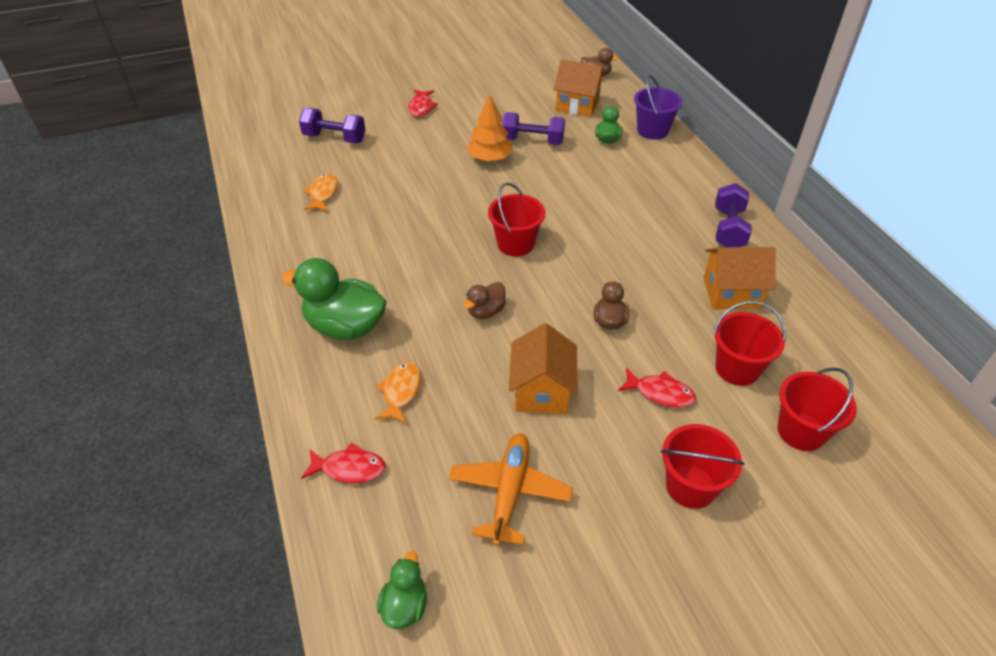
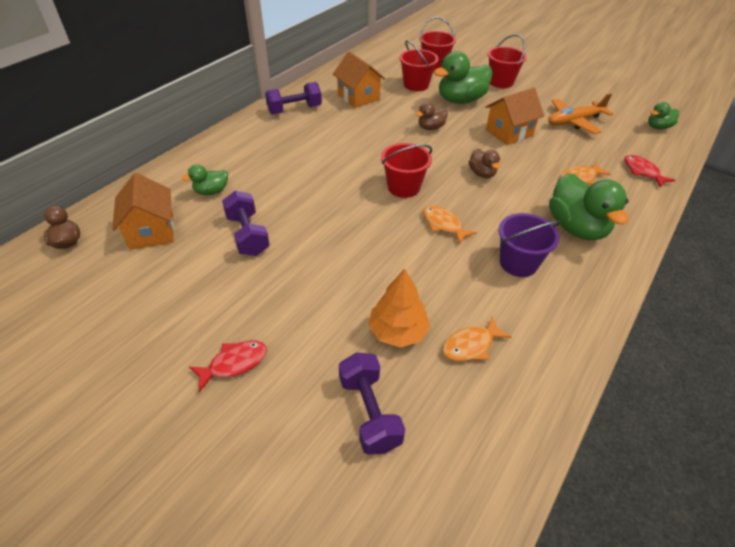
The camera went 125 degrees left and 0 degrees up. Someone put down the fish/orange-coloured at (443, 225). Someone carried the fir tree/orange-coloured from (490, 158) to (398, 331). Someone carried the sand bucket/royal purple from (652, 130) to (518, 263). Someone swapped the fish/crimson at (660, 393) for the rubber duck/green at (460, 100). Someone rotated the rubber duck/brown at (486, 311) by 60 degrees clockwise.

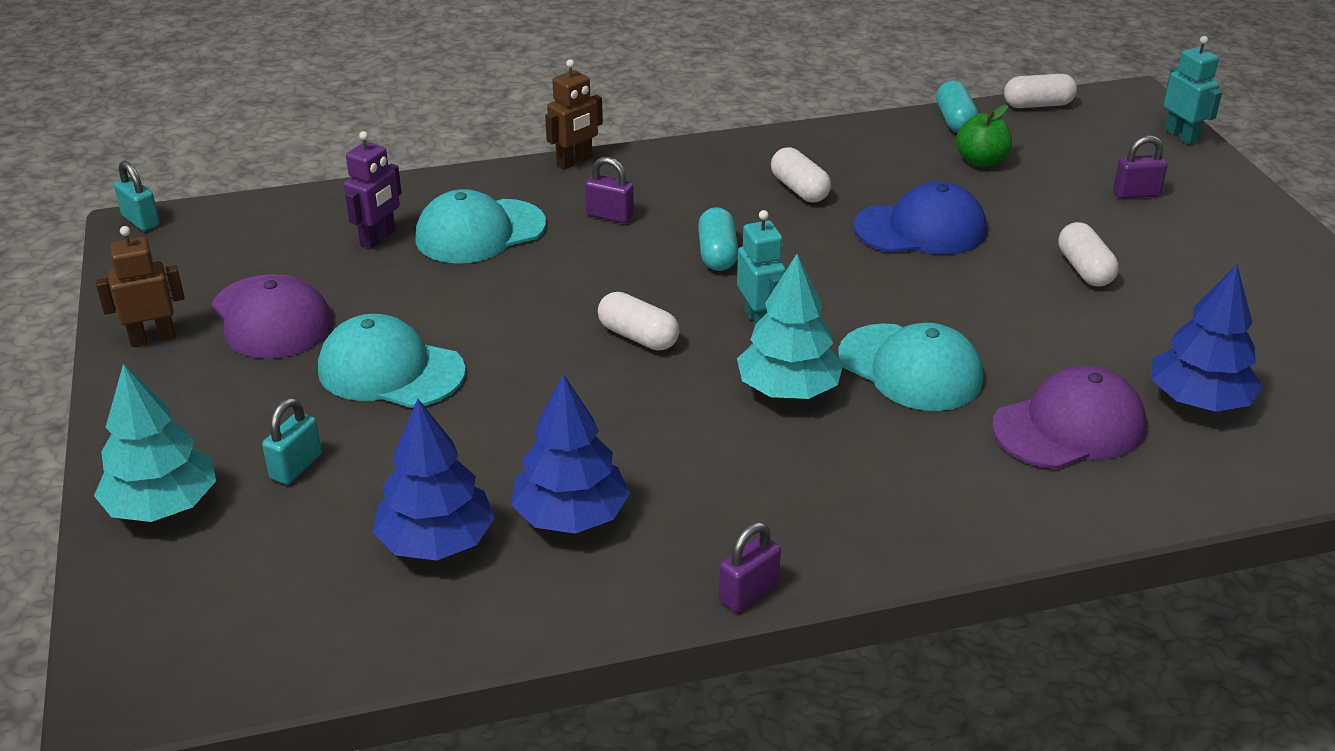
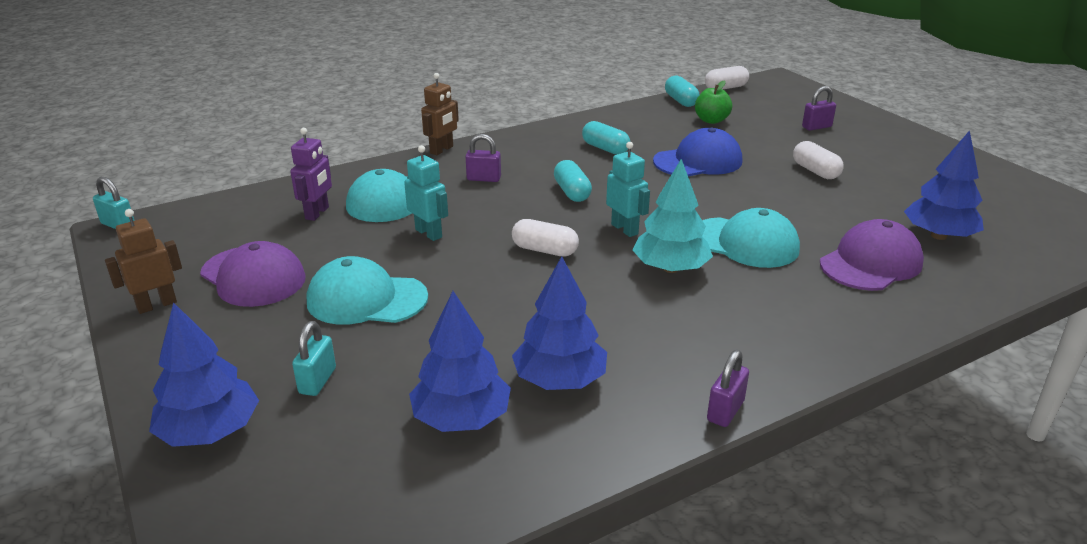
The camera went 15 degrees left and 5 degrees down. Someone carried the toy robot/teal from (1181, 136) to (429, 233). Someone repainted the fir tree/teal at (162, 505), which became the fir tree/blue at (210, 431). Someone repainted the pill shape/pure white at (799, 189), which became the pill shape/teal at (605, 148).

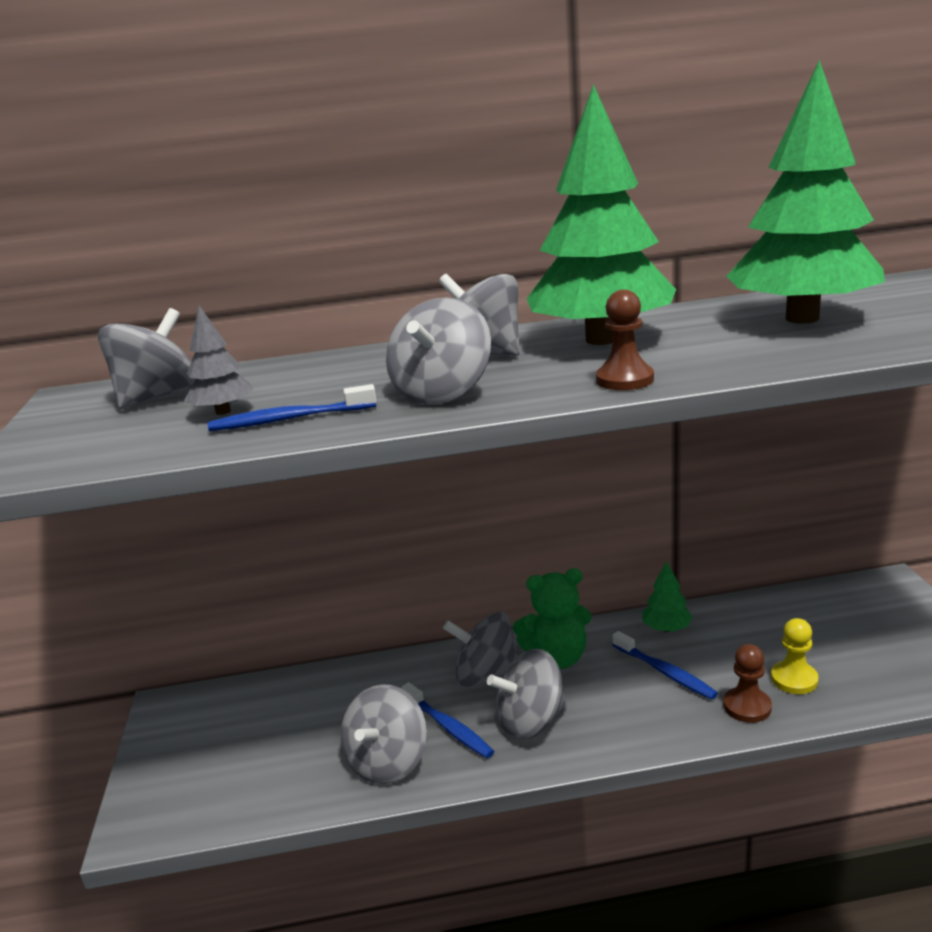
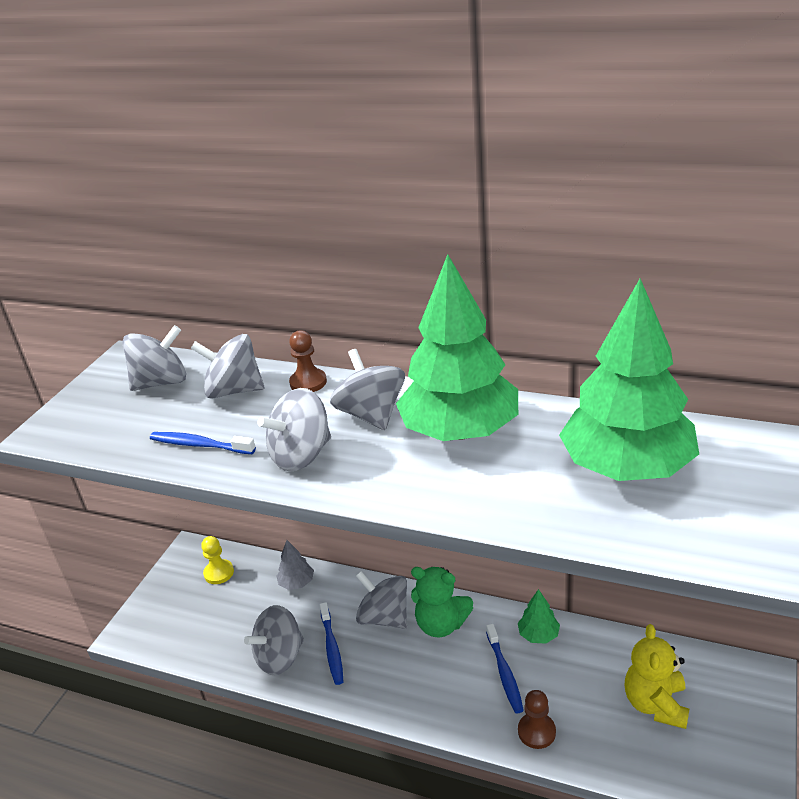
The camera went 30 degrees right and 10 degrees up. Someone put down the teddy bear/yellow at (655, 704). Someone carried the fir tree/ash-grey from (223, 412) to (297, 583). Someone carried the spinning top/ash-grey from (530, 722) to (234, 390). Someone carried the chess pawn/brown from (624, 380) to (308, 382). Someone carried the chess pawn/yellow from (794, 679) to (219, 573).

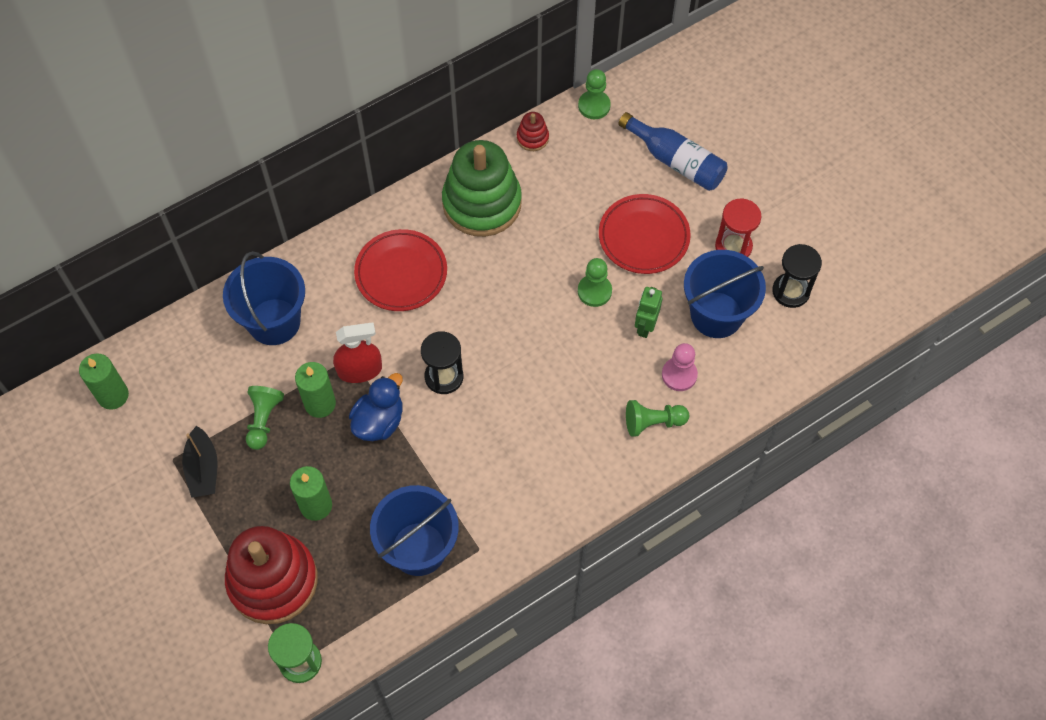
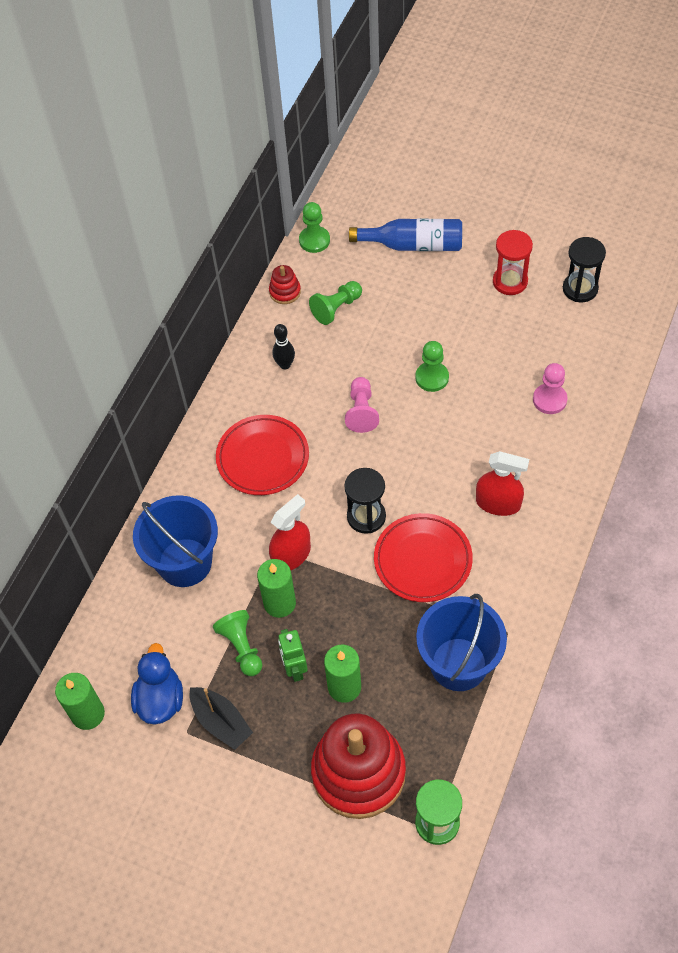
The camera went 30 degrees left and 5 degrees down. Someone took away the sand bucket/blue at (716, 315). Someone put down the chess pawn/rosy at (361, 411). Someone put down the spray cleaner/crimson at (498, 503). Someone carried the rubber duck/blue from (379, 421) to (160, 699). Someone carried the dinner plate/crimson from (643, 237) to (423, 560). Someone carried the chess pawn/green from (653, 422) to (336, 308). Someone carried the toy robot/green from (645, 326) to (295, 668). Someone swapped the stacking rings/green at (482, 203) for the skittle/jet-black at (285, 365).

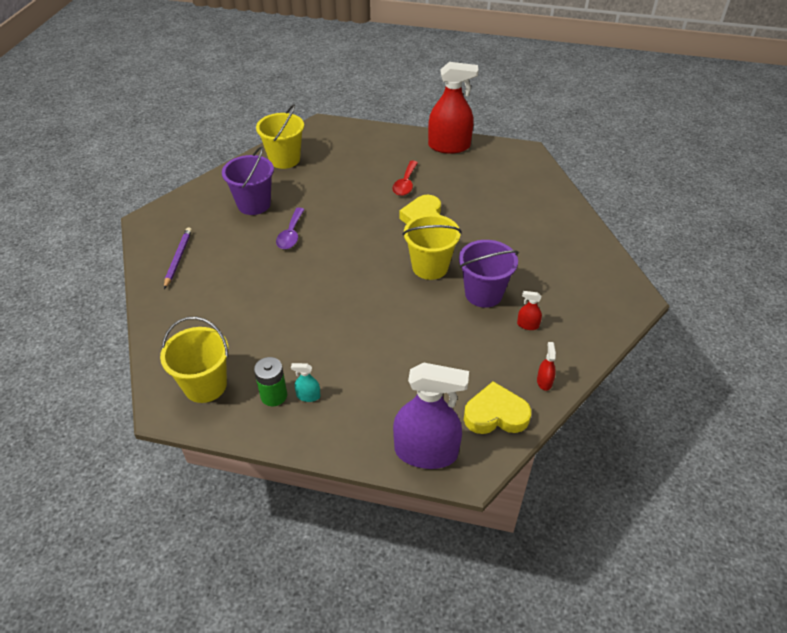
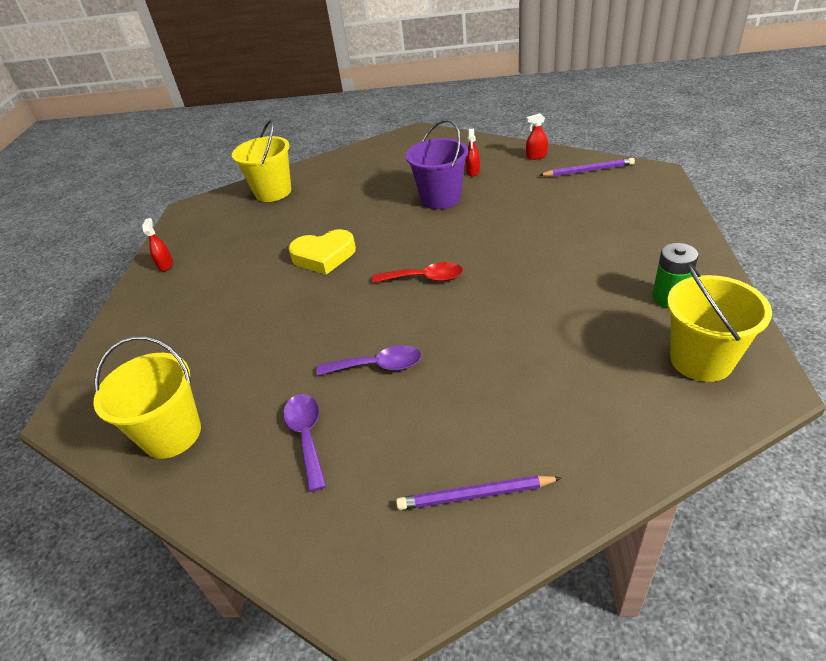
The camera went 95 degrees left and 5 degrees down. Someone took away the spray cleaner/teal at (308, 396). Someone took away the spray cleaner/royal purple at (426, 452). Someone carried the teaspoon/crimson from (405, 184) to (425, 278). Someone carried the sand bucket/yellow from (430, 267) to (273, 192). Someone swapped the sand bucket/royal purple at (254, 204) for the teaspoon/royal purple at (307, 436). Someone swapped the love heart/yellow at (495, 414) for the wooden pencil/royal purple at (588, 171). Someone scaled the spray cleaner/crimson at (449, 146) by 0.40.

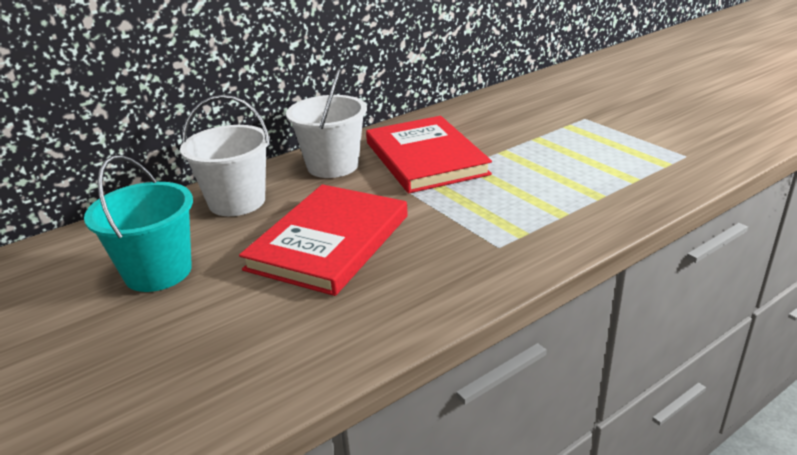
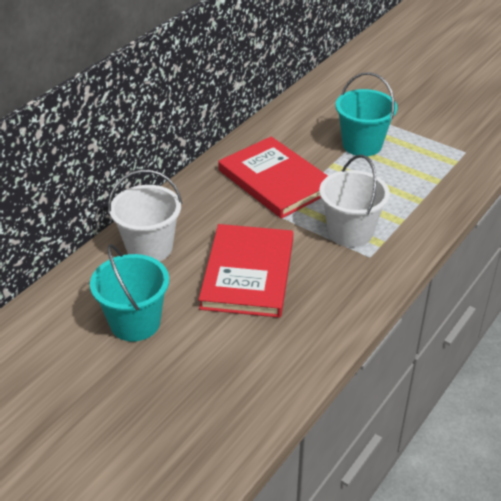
The camera went 20 degrees left and 10 degrees up. Someone put down the sand bucket/teal at (362, 145). Someone carried the sand bucket/pure white from (333, 166) to (350, 232).

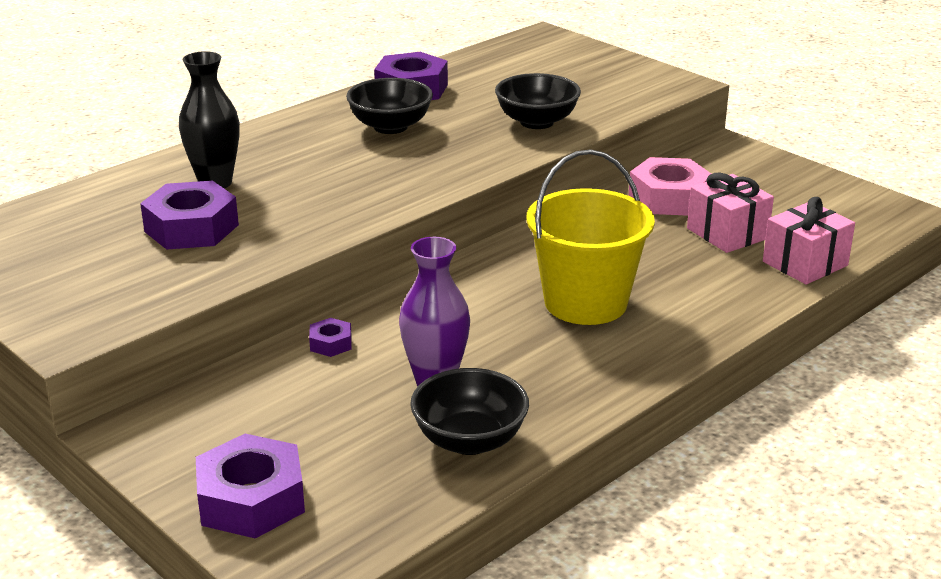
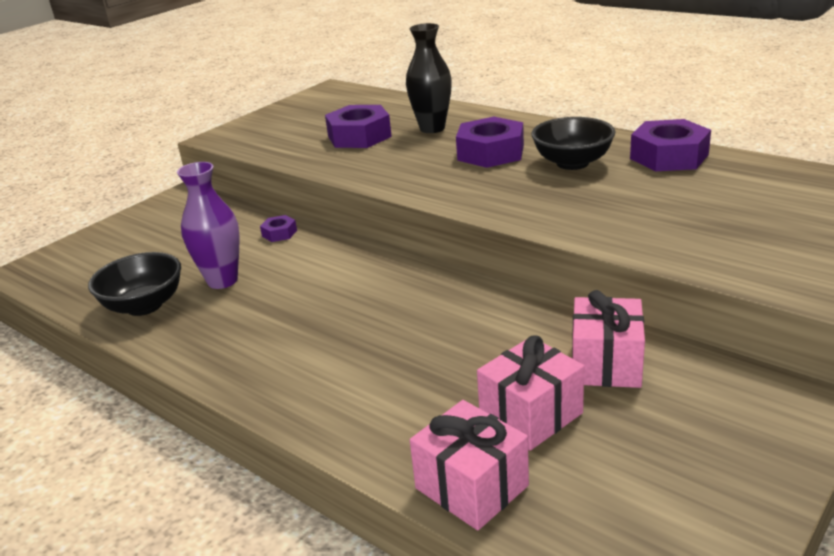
The camera went 85 degrees right and 0 degrees up. Someone took away the deep dish/jet-black at (537, 122). Someone took away the sand bucket/yellow at (585, 302). Someone carried the hex nut/royal purple from (251, 500) to (490, 153). Someone swapped the hex nut/rosy at (669, 198) for the present/rosy at (606, 364).

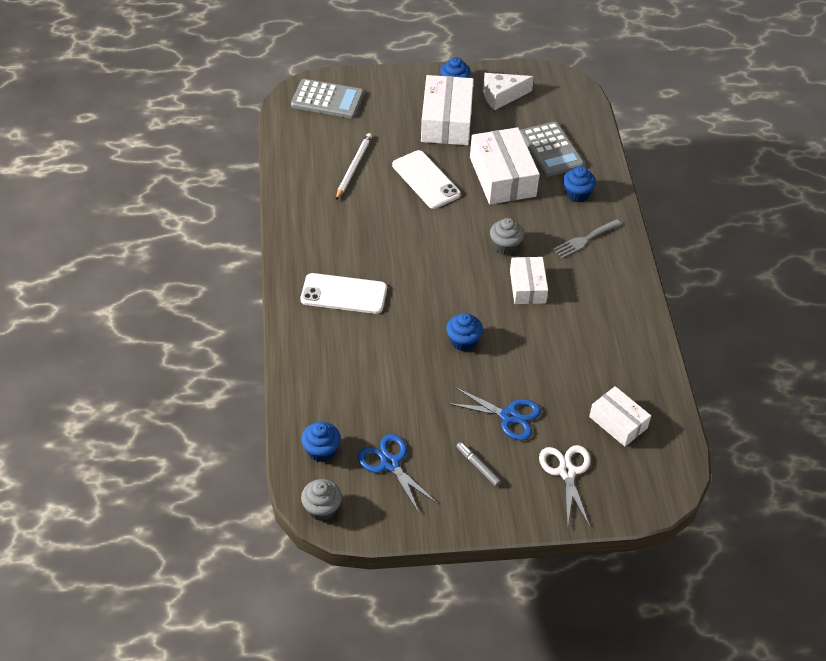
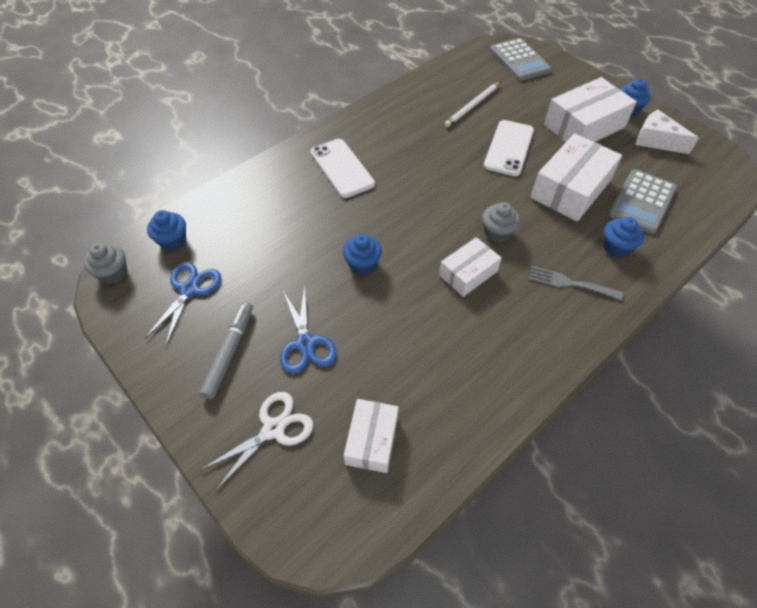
The camera went 55 degrees right and 5 degrees up. Someone rotated the wooden pencil/pure white at (353, 167) by 150 degrees clockwise. Someone scaled the marker/ash-grey at (478, 466) by 1.64.

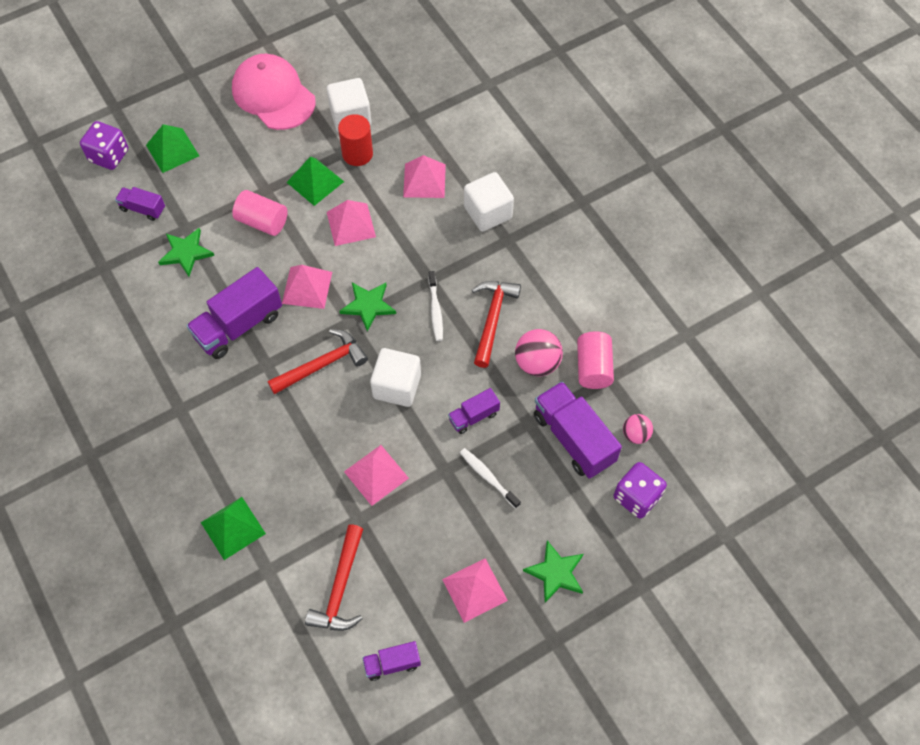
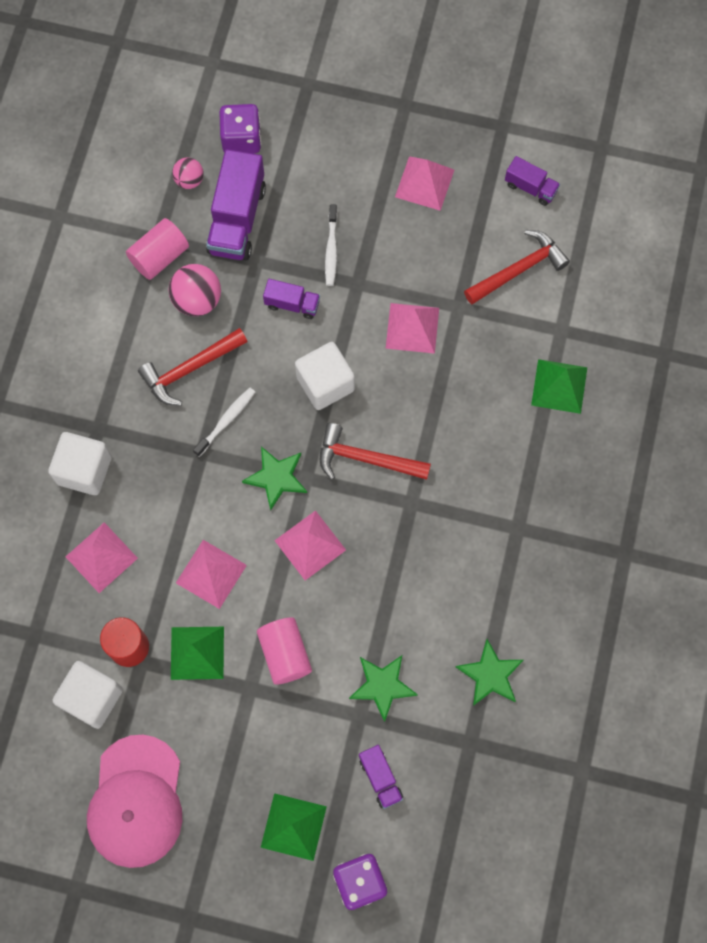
The camera went 135 degrees left and 10 degrees up. Someone took away the toy truck/royal purple at (239, 325). Someone carried the star/green from (555, 573) to (490, 675).

